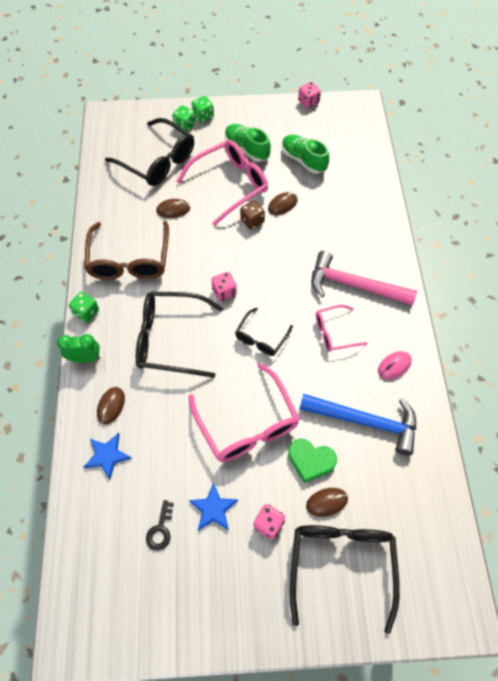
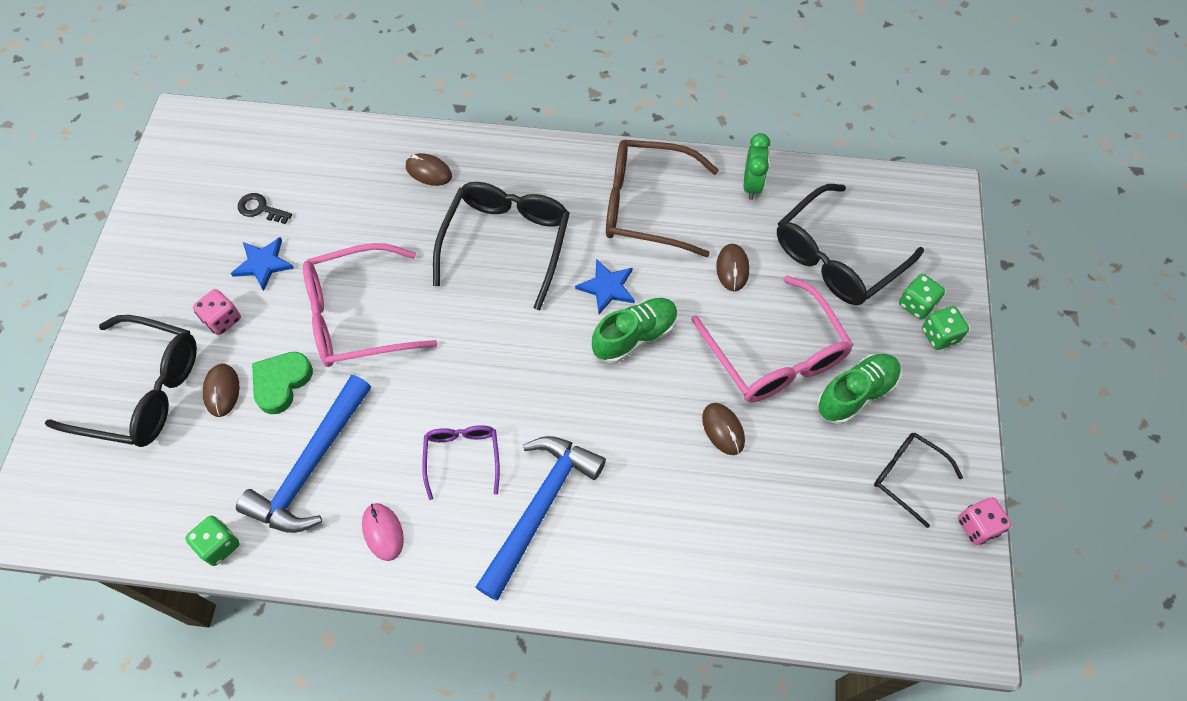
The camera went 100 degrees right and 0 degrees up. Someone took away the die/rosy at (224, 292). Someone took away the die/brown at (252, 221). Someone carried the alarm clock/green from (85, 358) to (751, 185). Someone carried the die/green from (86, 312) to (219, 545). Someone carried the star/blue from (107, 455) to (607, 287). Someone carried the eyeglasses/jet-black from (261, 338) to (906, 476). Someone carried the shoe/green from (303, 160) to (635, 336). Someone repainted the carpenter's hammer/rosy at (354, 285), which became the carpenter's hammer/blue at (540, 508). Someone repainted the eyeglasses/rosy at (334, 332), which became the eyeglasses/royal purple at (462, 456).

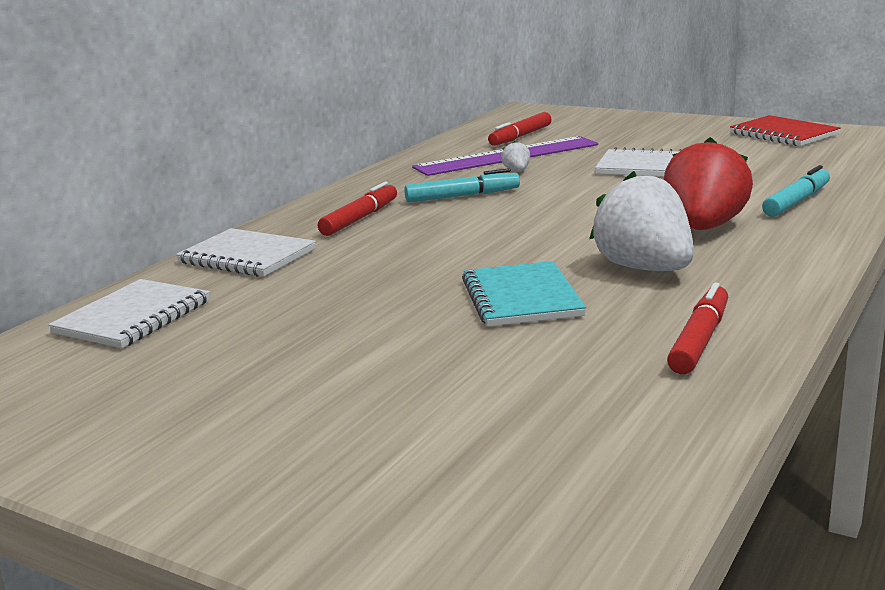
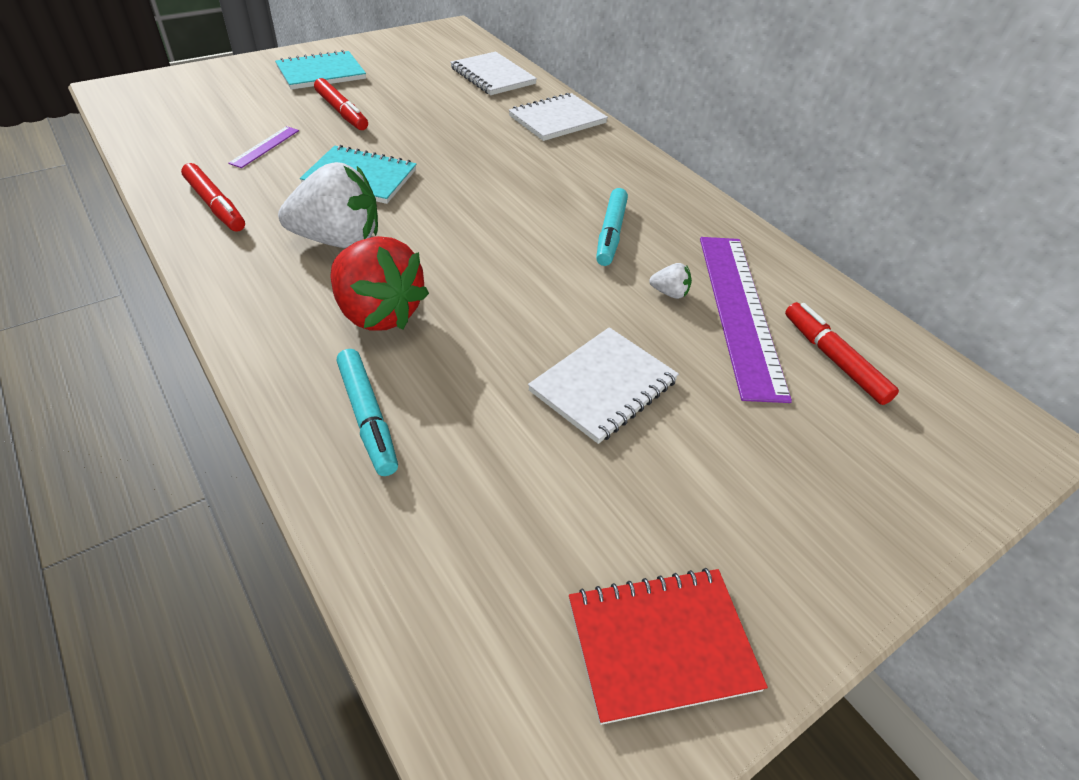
The camera went 110 degrees right and 25 degrees up. Someone put down the straightedge/royal purple at (265, 146). Someone put down the exercise book/teal at (321, 73). Someone carried the marker/crimson from (360, 218) to (342, 112).

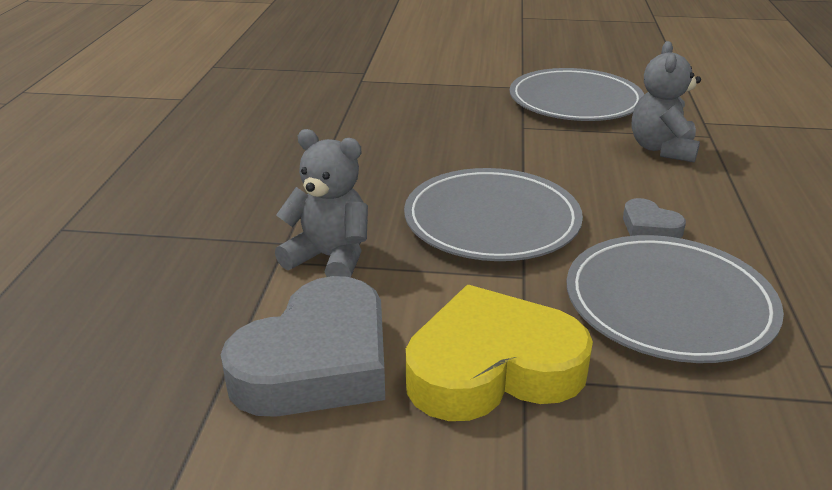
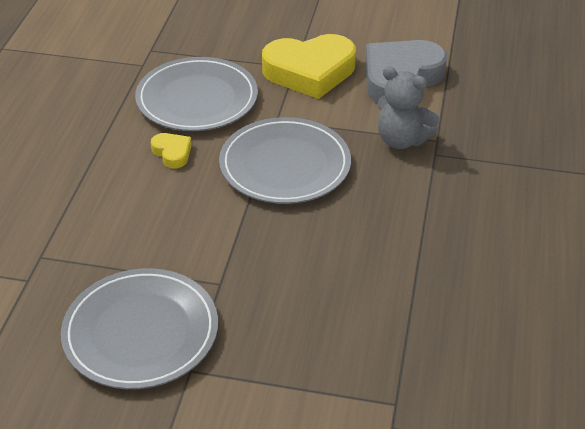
The camera went 175 degrees left and 10 degrees up. Someone took away the teddy bear/ash-grey at (662, 149). Someone repainted the love heart/ash-grey at (649, 226), which became the love heart/yellow at (172, 153).

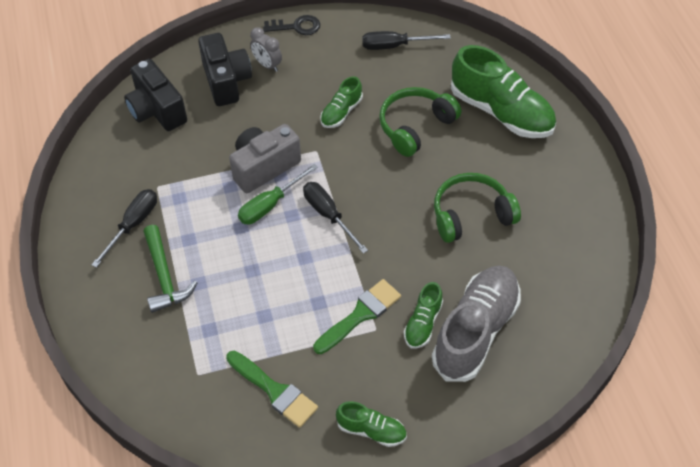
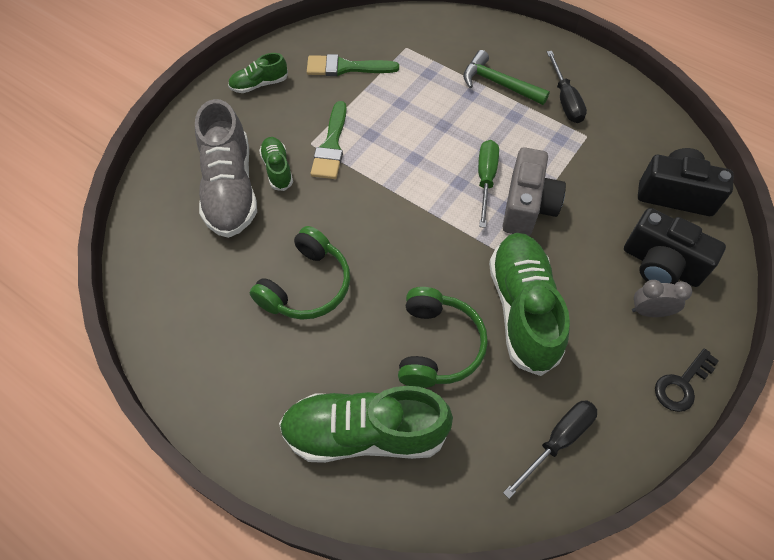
The camera went 140 degrees right and 5 degrees up. Someone took away the flat screwdriver/jet-black at (328, 215). Someone scaled the shoe/green at (341, 112) by 2.01.

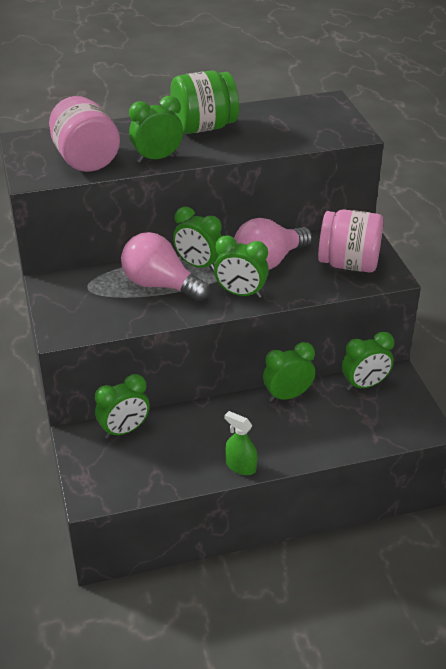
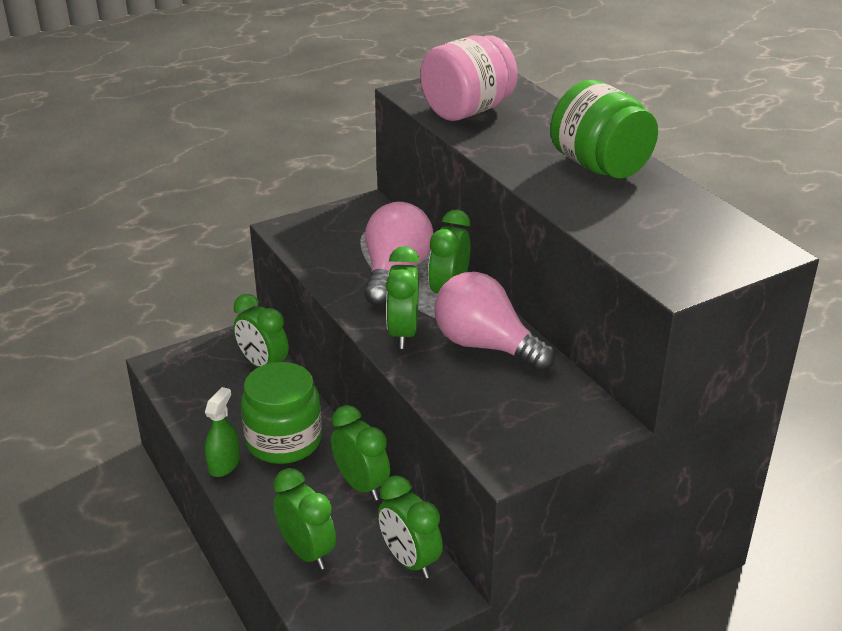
The camera went 75 degrees right and 5 degrees down. Someone took away the preserve jar/rosy at (349, 264). Someone put down the preserve jar/green at (284, 441). Someone carried the alarm clock/green from (157, 158) to (307, 552).

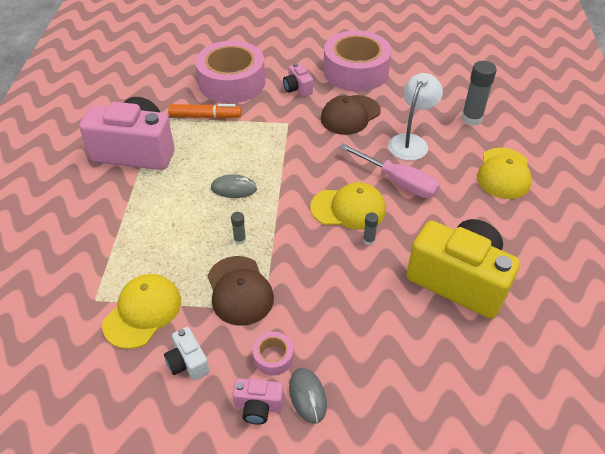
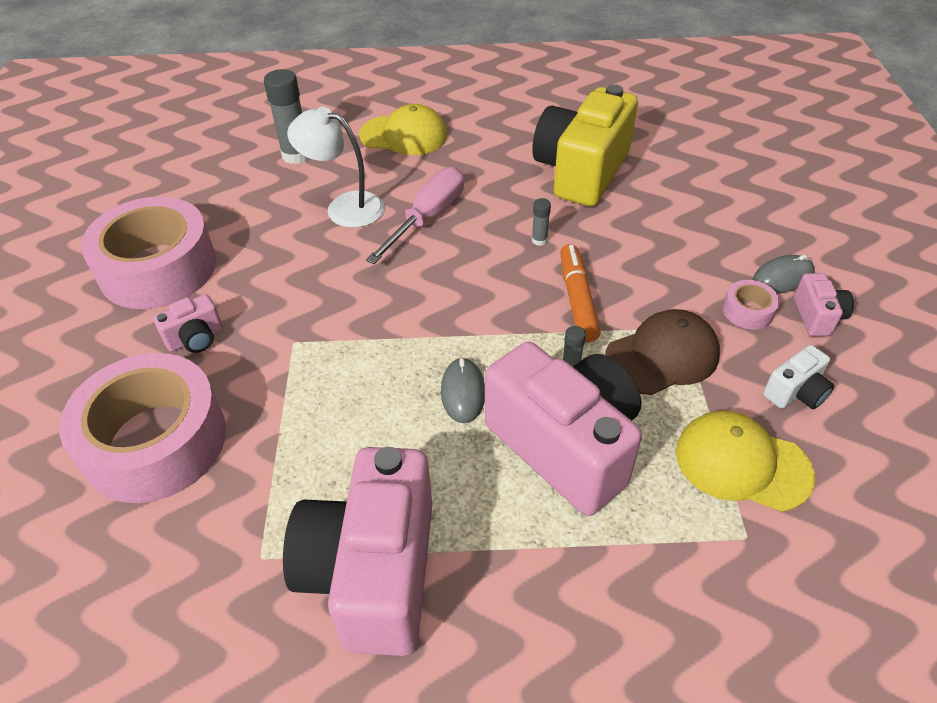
The camera went 95 degrees left and 0 degrees up. Someone took away the cap/yellow at (348, 208). Someone took away the cap/brown at (350, 115). Someone put down the photo camera/rosy at (565, 445). Someone carried the marker/orange-coloured from (205, 117) to (577, 299).

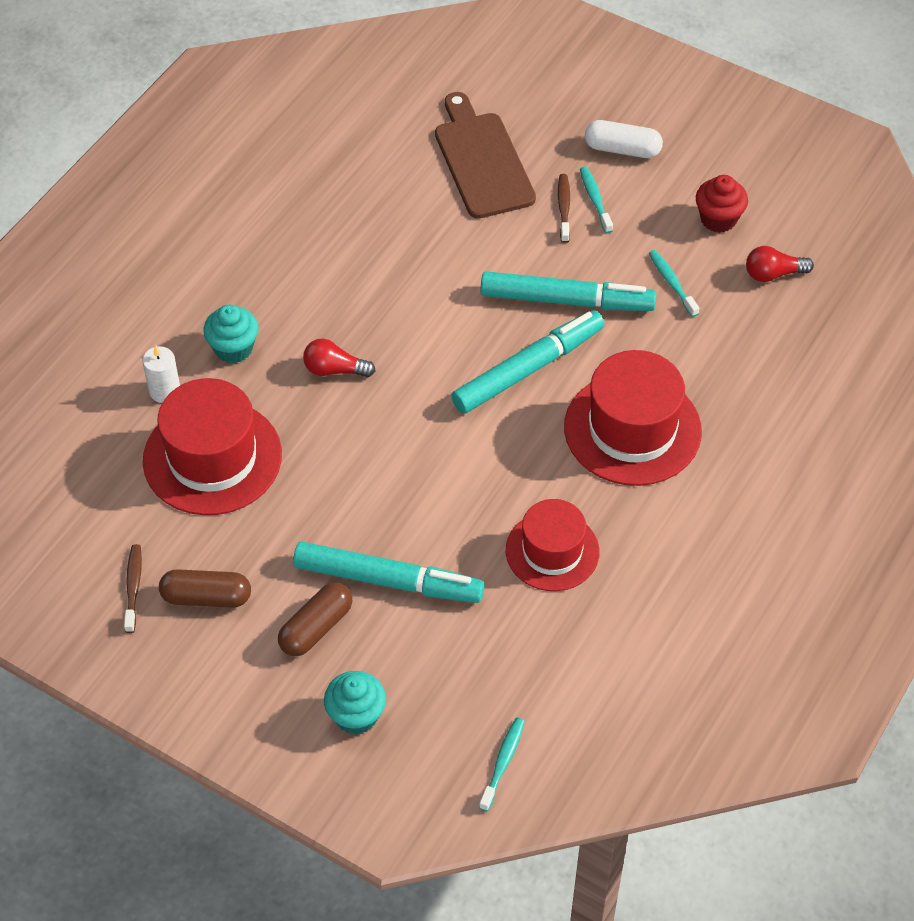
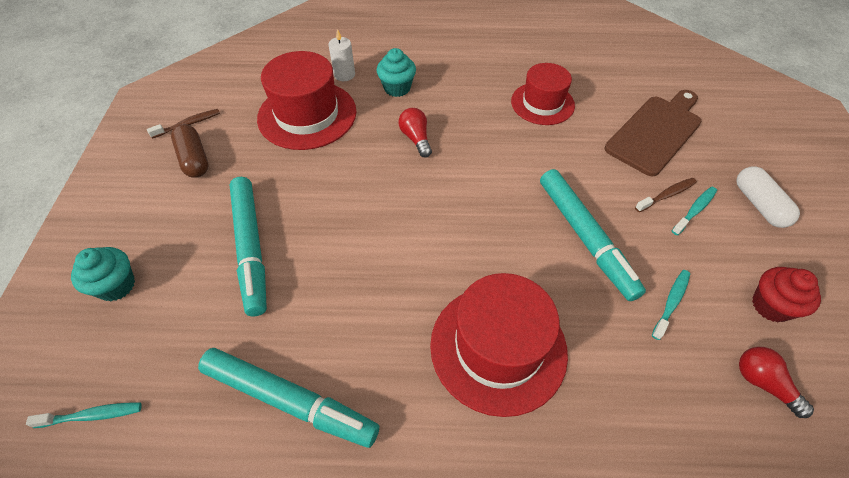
The camera went 60 degrees right and 0 degrees up. Someone took away the pill shape/brown at (316, 628). Someone carried the marker/teal from (528, 369) to (289, 401). Someone carried the tall hat/crimson from (552, 551) to (542, 103).

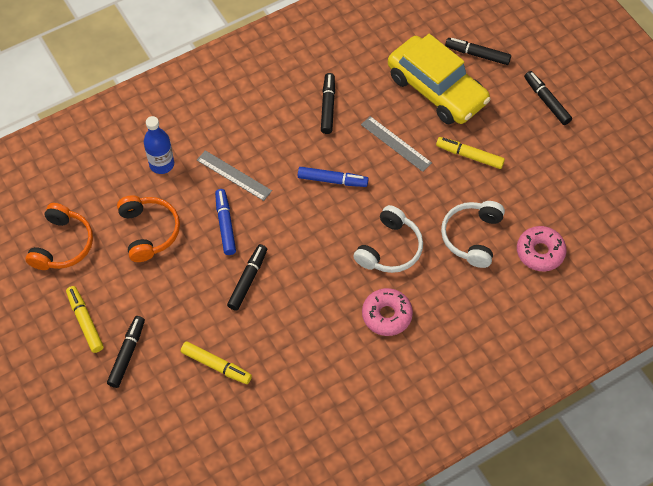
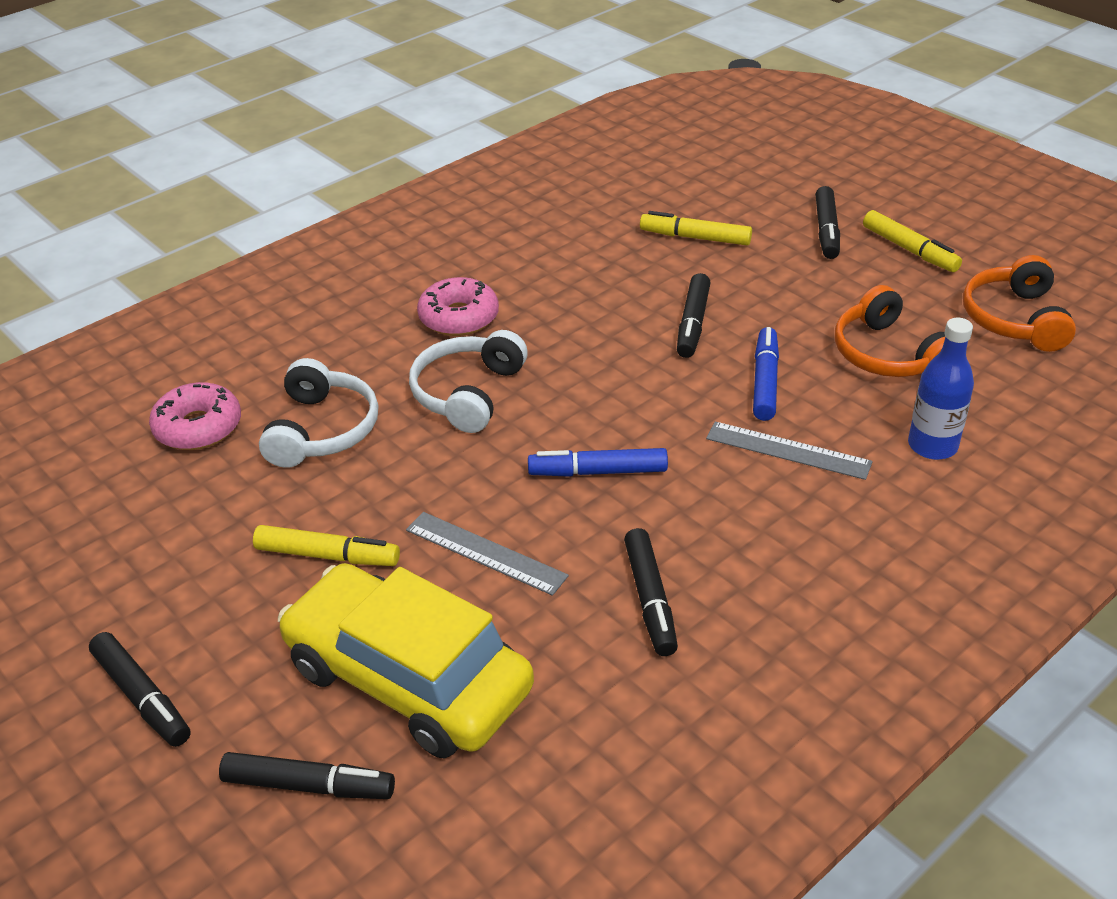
The camera went 170 degrees right and 20 degrees down. Someone rotated the marker/blue at (225, 225) by 150 degrees counterclockwise.

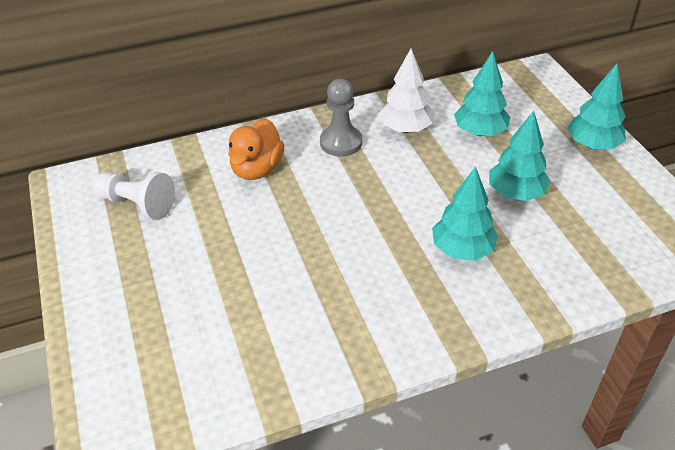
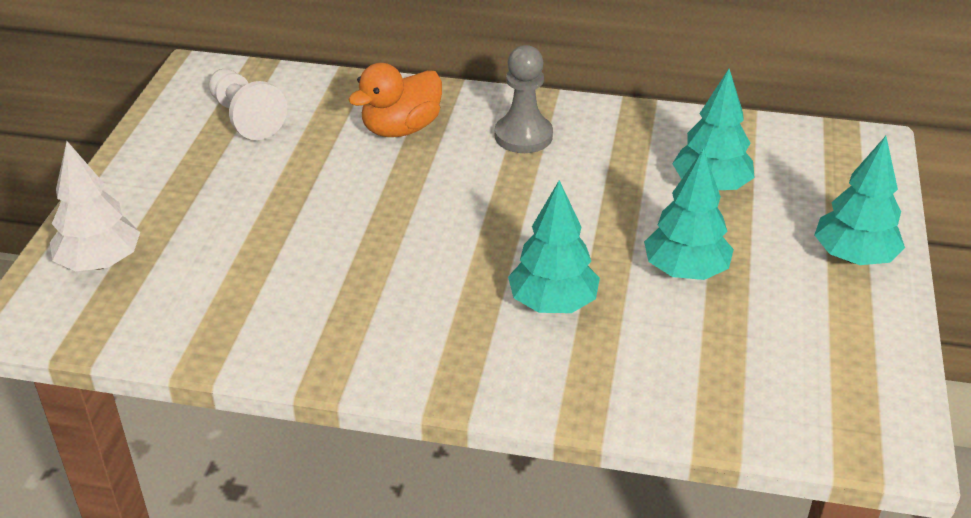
The camera went 30 degrees right and 5 degrees down. Someone carried the fir tree/pure white from (405, 128) to (100, 263).

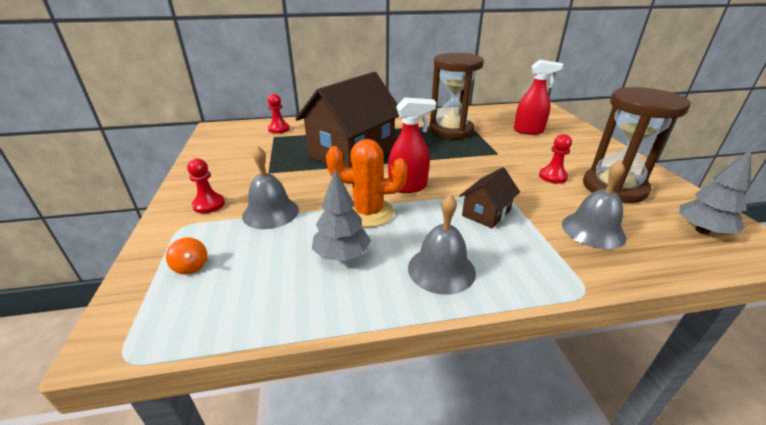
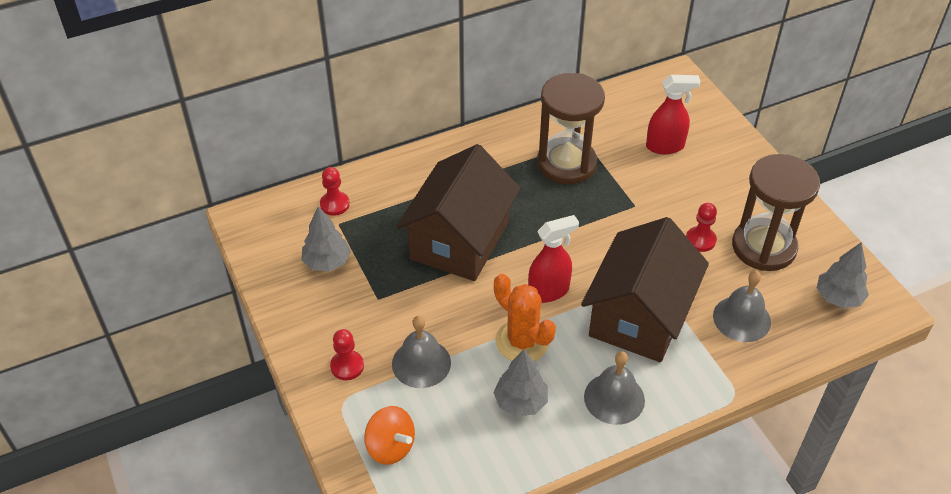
The camera went 15 degrees left and 15 degrees up. Someone put down the fir tree/ash-grey at (327, 262). Someone rotated the cactus/orange-coloured at (368, 213) by 60 degrees clockwise. Someone scaled the spinning top/orange-coloured at (191, 267) by 1.69. Someone scaled the cottage/brown at (486, 213) by 2.19.

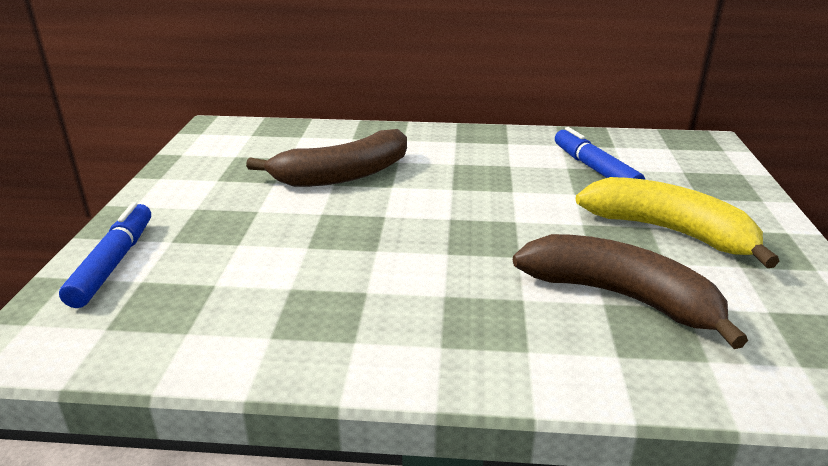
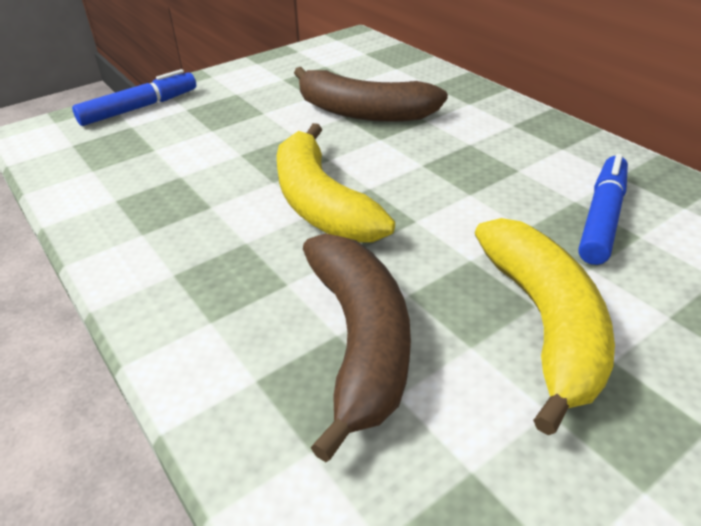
The camera went 50 degrees right and 10 degrees up. Someone put down the banana fruit/yellow at (320, 203).

